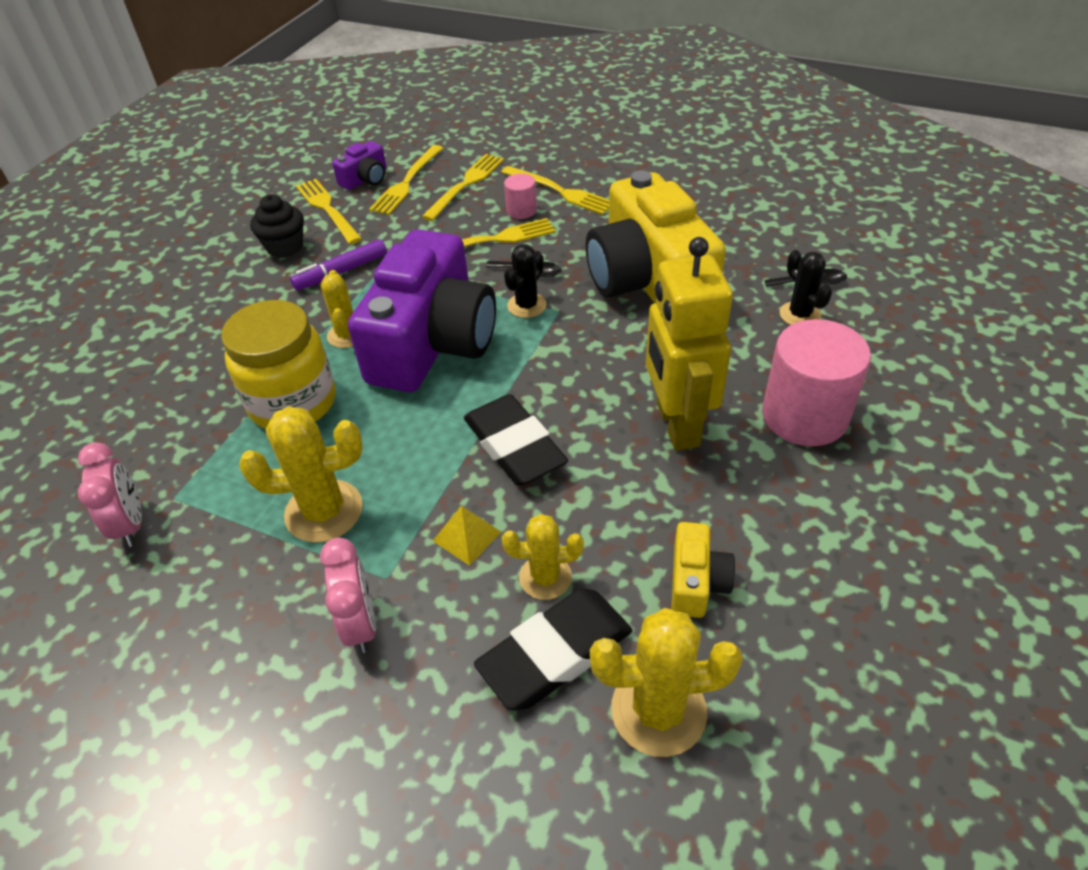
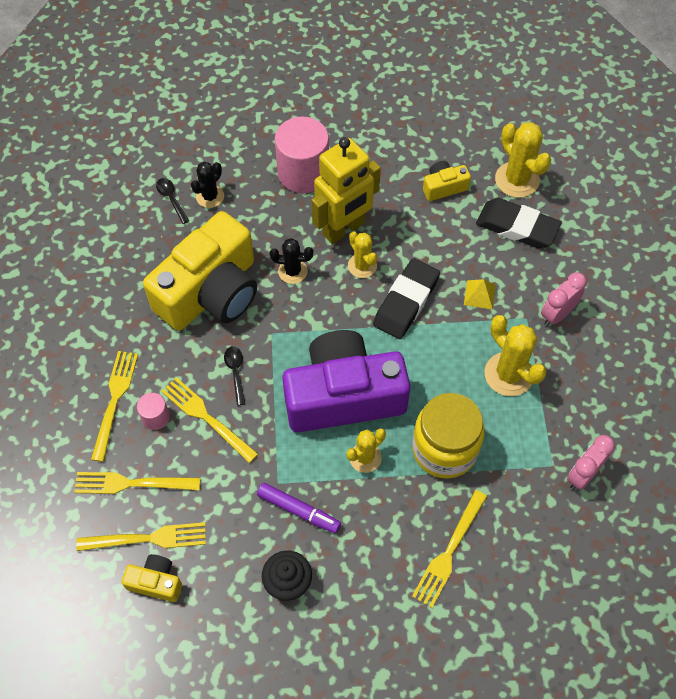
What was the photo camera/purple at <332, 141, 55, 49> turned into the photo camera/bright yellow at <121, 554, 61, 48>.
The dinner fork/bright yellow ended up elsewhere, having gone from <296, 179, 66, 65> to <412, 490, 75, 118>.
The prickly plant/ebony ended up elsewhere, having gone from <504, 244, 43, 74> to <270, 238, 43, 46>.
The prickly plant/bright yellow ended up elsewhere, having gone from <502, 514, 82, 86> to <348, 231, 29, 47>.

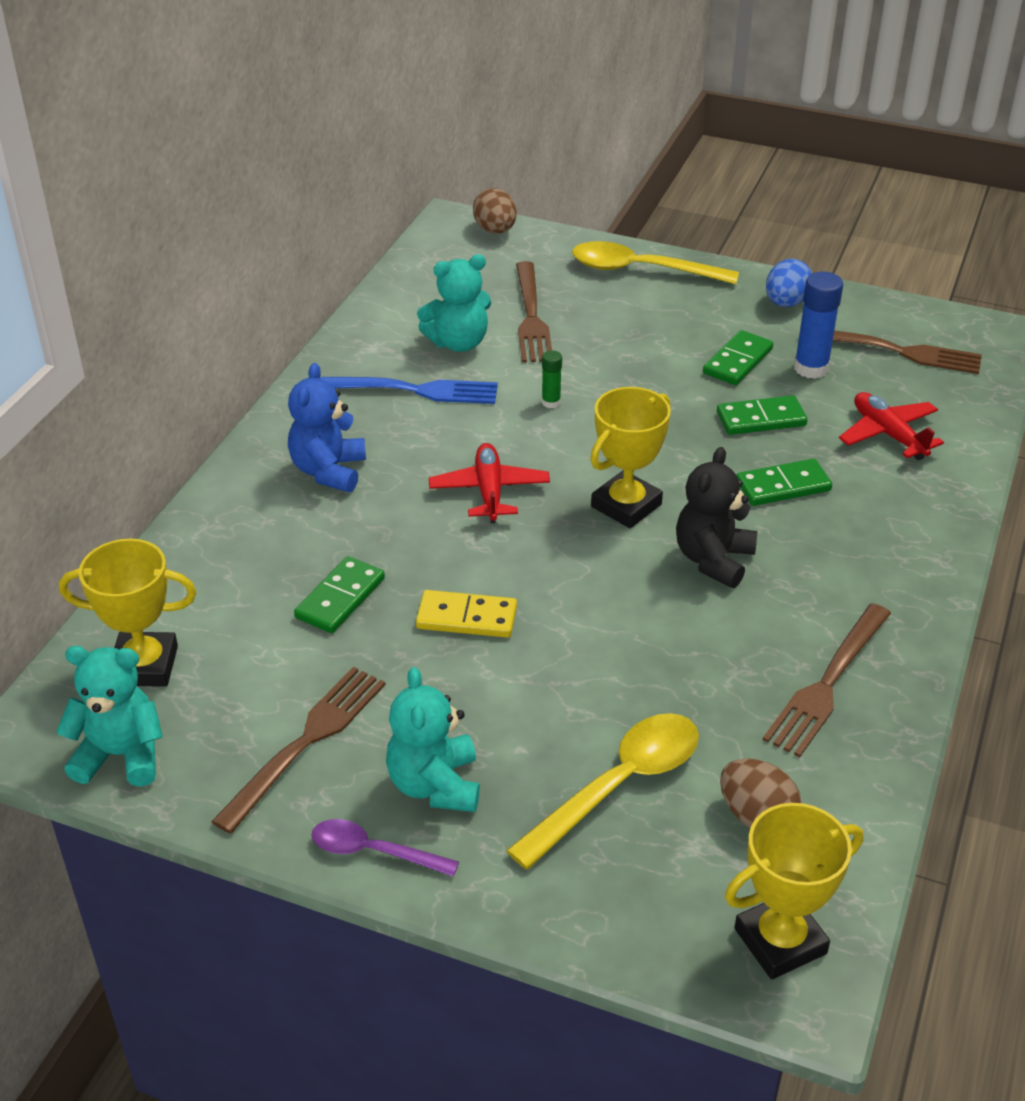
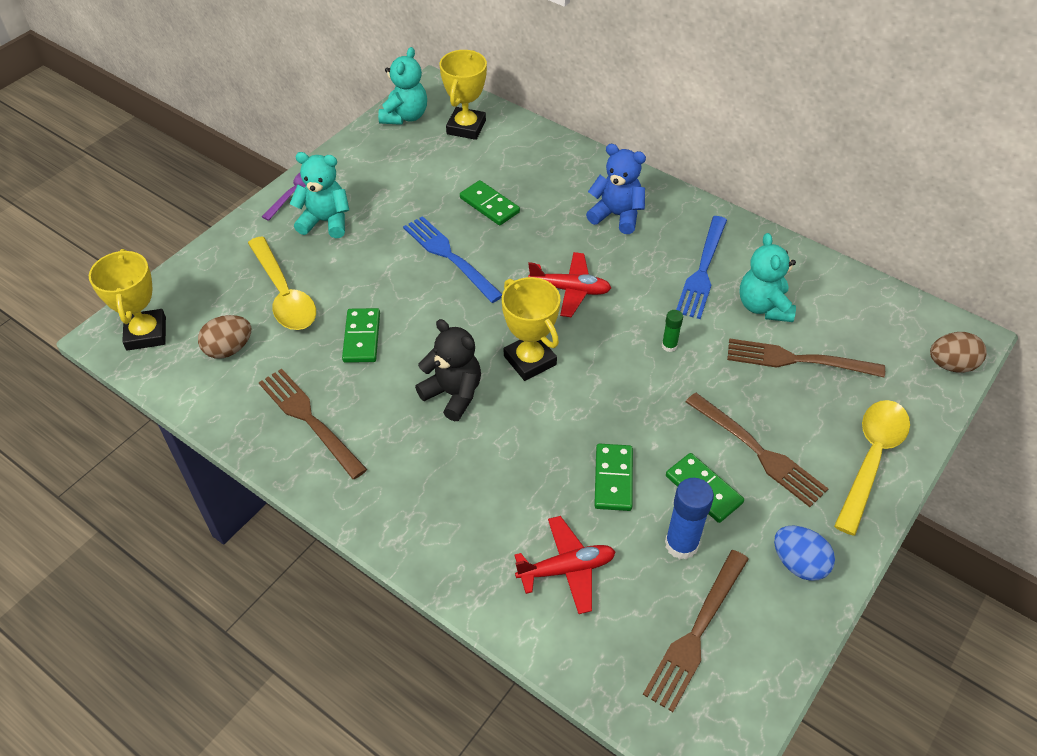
The domino/leaf-green ended up elsewhere, having gone from <736, 459, 96, 47> to <342, 308, 38, 55>.
Where the domino/bright yellow stood at <416, 590, 101, 48>, the dinner fork/blue came to stand at <403, 216, 99, 87>.
The dinner fork/dark brown ended up elsewhere, having gone from <211, 667, 175, 167> to <686, 393, 142, 114>.

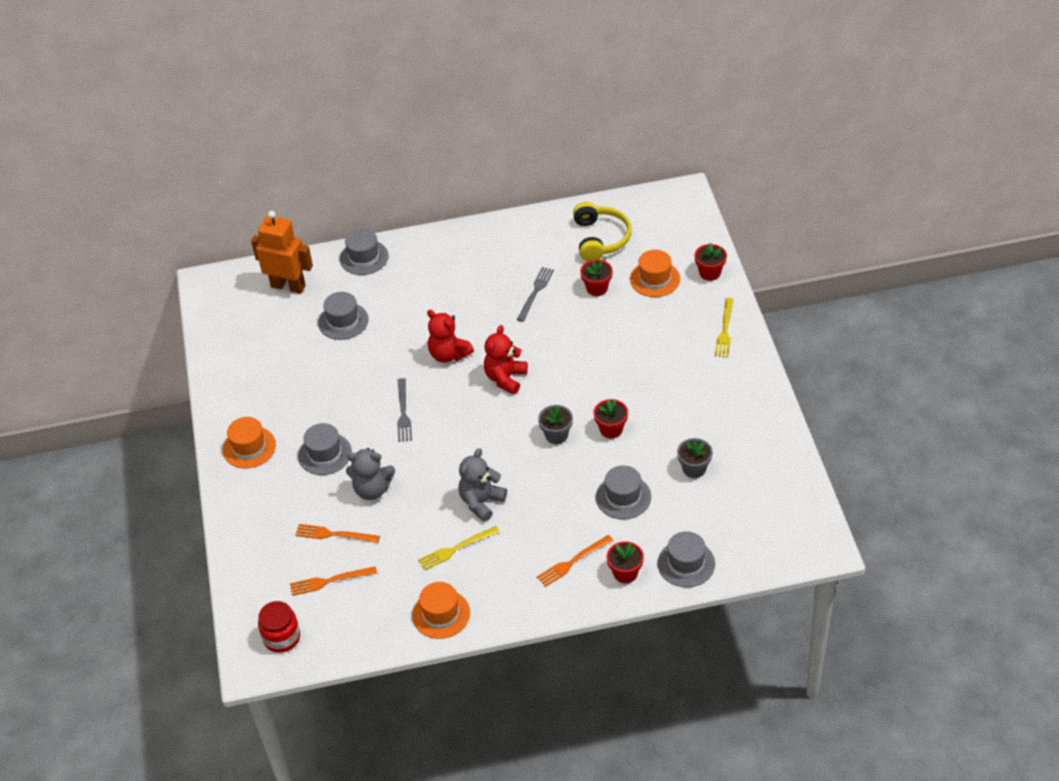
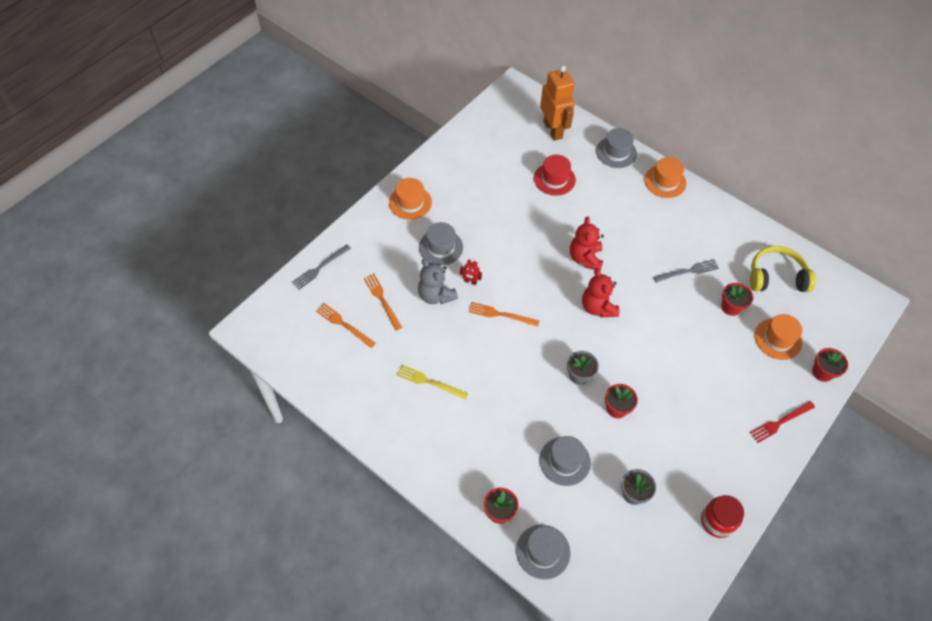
The headphones/bright yellow at <573, 202, 59, 59> ended up facing another way, 135 degrees counterclockwise from before.
What was the hat/ash-grey at <318, 292, 50, 48> turned into the hat/red at <534, 155, 42, 41>.
What was the dinner fork/bright yellow at <715, 298, 18, 60> turned into the dinner fork/red at <750, 401, 65, 42>.
The teddy bear/red at <484, 325, 44, 70> ended up facing another way, 90 degrees counterclockwise from before.
The dinner fork/ash-grey ended up elsewhere, having gone from <397, 378, 15, 64> to <292, 245, 59, 45>.
The second view lost the teddy bear/ash-grey at <458, 448, 49, 74>.
The dinner fork/orange ended up elsewhere, having gone from <537, 535, 77, 52> to <468, 302, 71, 25>.
The hat/orange ended up elsewhere, having gone from <412, 582, 58, 57> to <644, 157, 42, 41>.
The jar/red ended up elsewhere, having gone from <258, 601, 42, 52> to <701, 495, 43, 43>.
The second view gained the toy robot/red at <460, 260, 22, 25>.

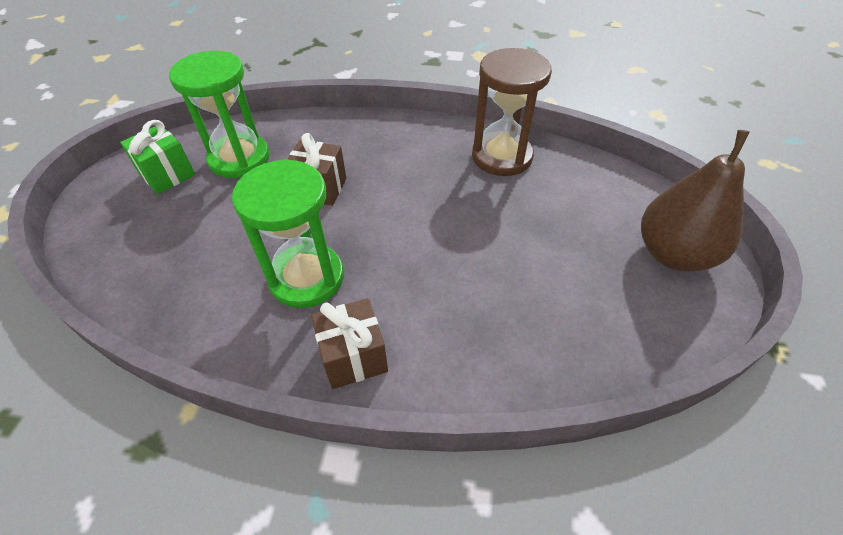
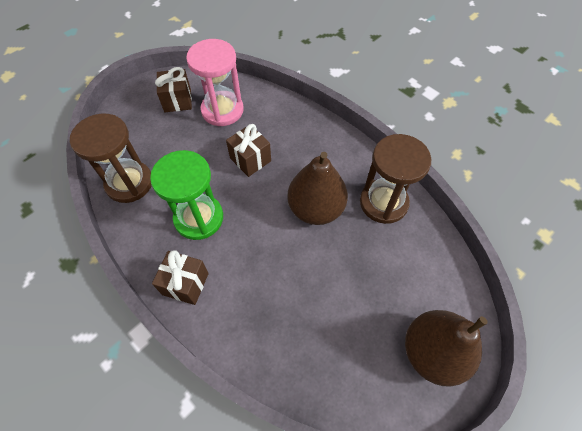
What was the hourglass/leaf-green at <169, 51, 101, 127> turned into the hourglass/pink at <186, 39, 58, 87>.
What was the gift/leaf-green at <120, 120, 75, 74> turned into the gift/dark brown at <155, 67, 37, 45>.
The second view gained the hourglass/dark brown at <70, 113, 82, 90>.
The second view gained the pear fruit/dark brown at <287, 152, 61, 73>.

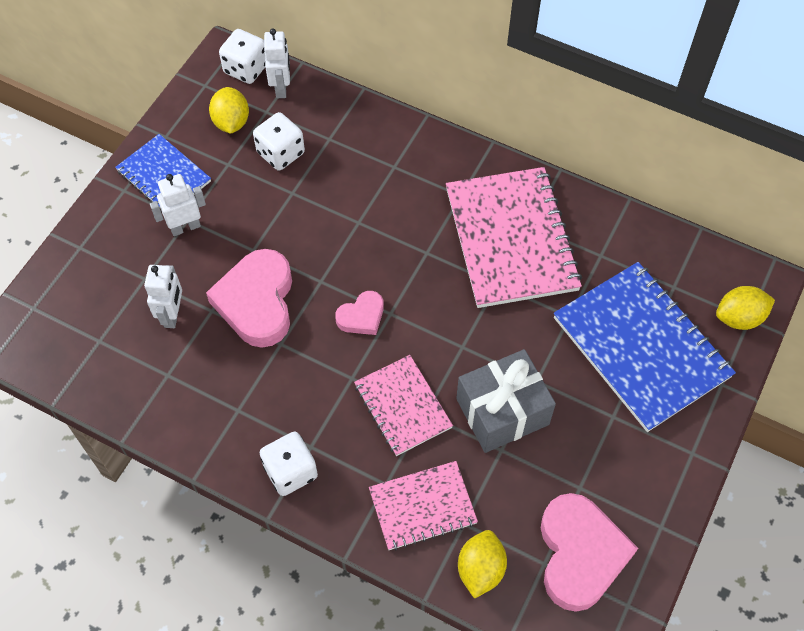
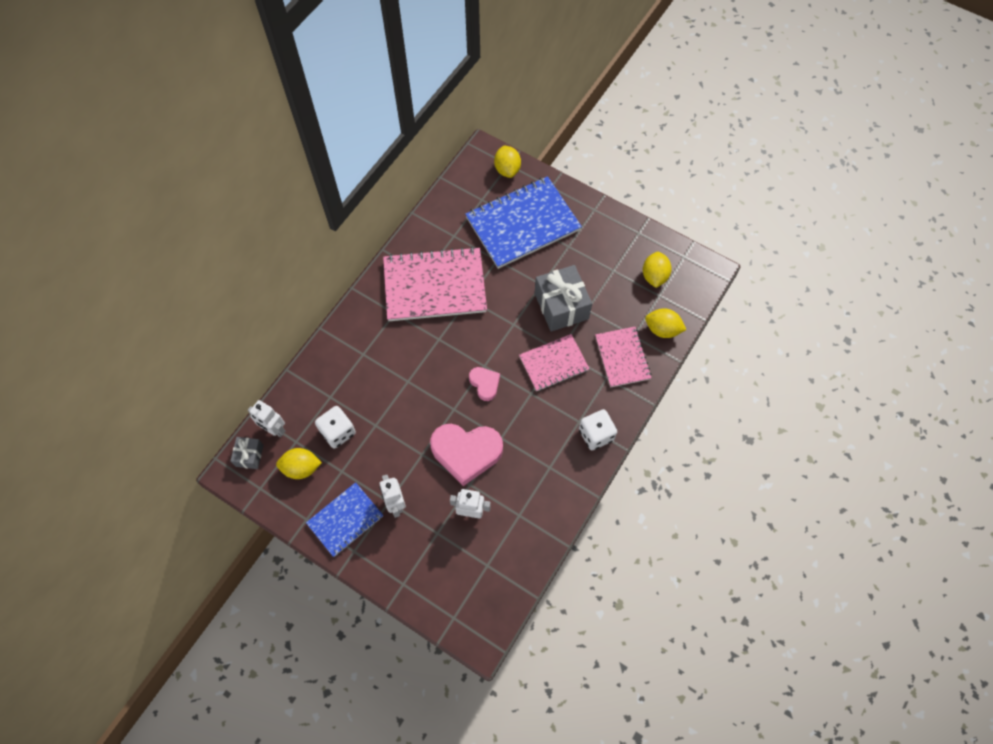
The toy robot/white at <264, 28, 26, 70> ended up facing another way, 150 degrees counterclockwise from before.
Where the die/white stood at <219, 29, 46, 55>, the gift/ash-grey came to stand at <231, 437, 33, 32>.
Where the heart/pink stood at <541, 493, 97, 119>, the citrus fruit/bright yellow came to stand at <643, 252, 29, 36>.

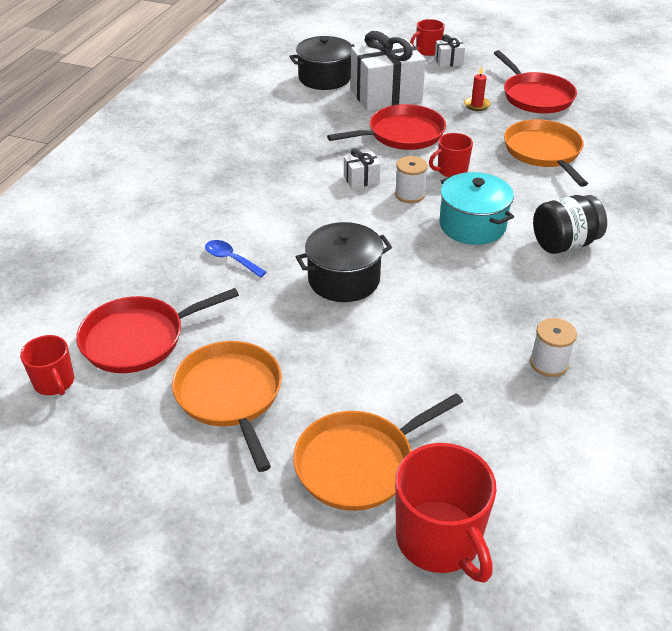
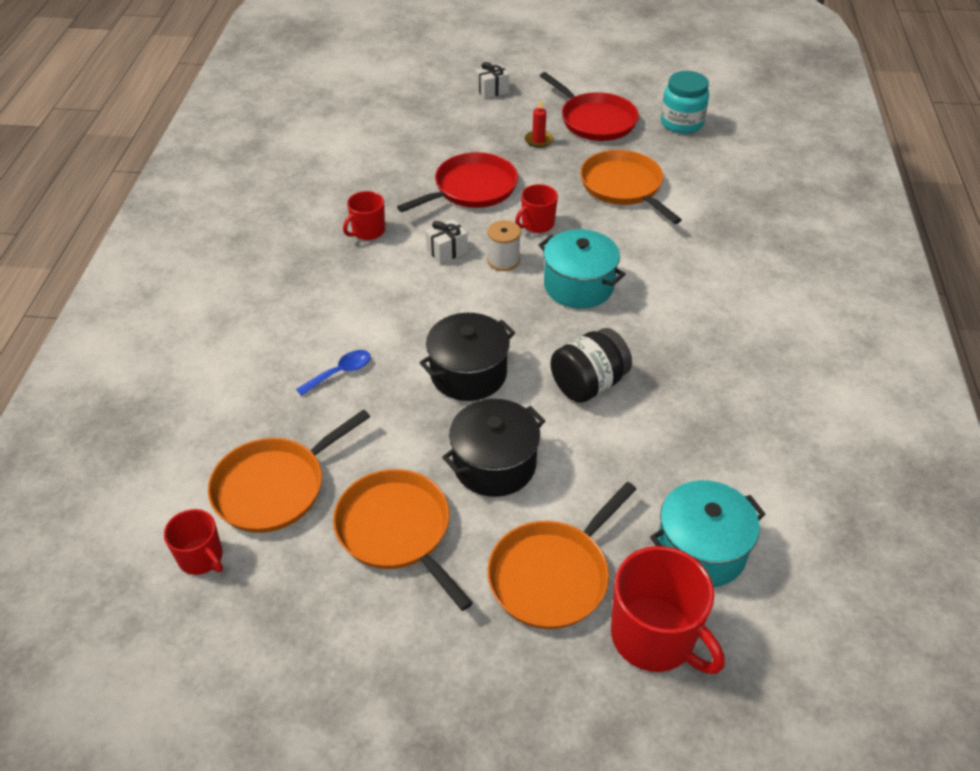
The tea mug/red ended up elsewhere, having gone from <410, 19, 35, 37> to <343, 191, 42, 49>.
The second view lost the gift/white at <351, 31, 75, 80>.
The pot/ebony ended up elsewhere, having gone from <289, 36, 66, 54> to <442, 399, 103, 98>.
The jar/ebony ended up elsewhere, having gone from <533, 195, 74, 59> to <550, 328, 82, 75>.
The tablespoon/blue at <205, 240, 62, 38> ended up facing another way, 120 degrees clockwise from before.
What was the skillet/red at <76, 288, 163, 85> turned into the skillet/orange at <208, 409, 162, 124>.
The second view lost the bobbin/white at <530, 318, 47, 59>.
The second view gained the jar/teal at <661, 71, 48, 63>.
The second view gained the pot/teal at <650, 480, 116, 107>.

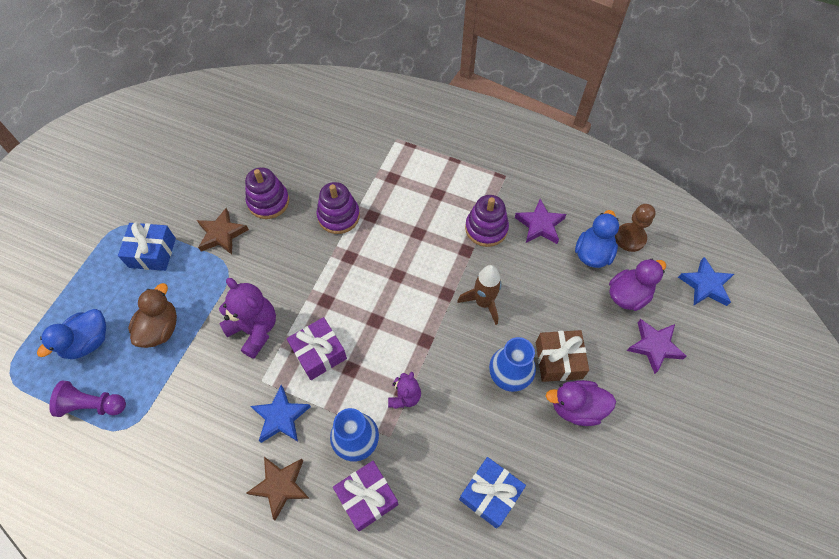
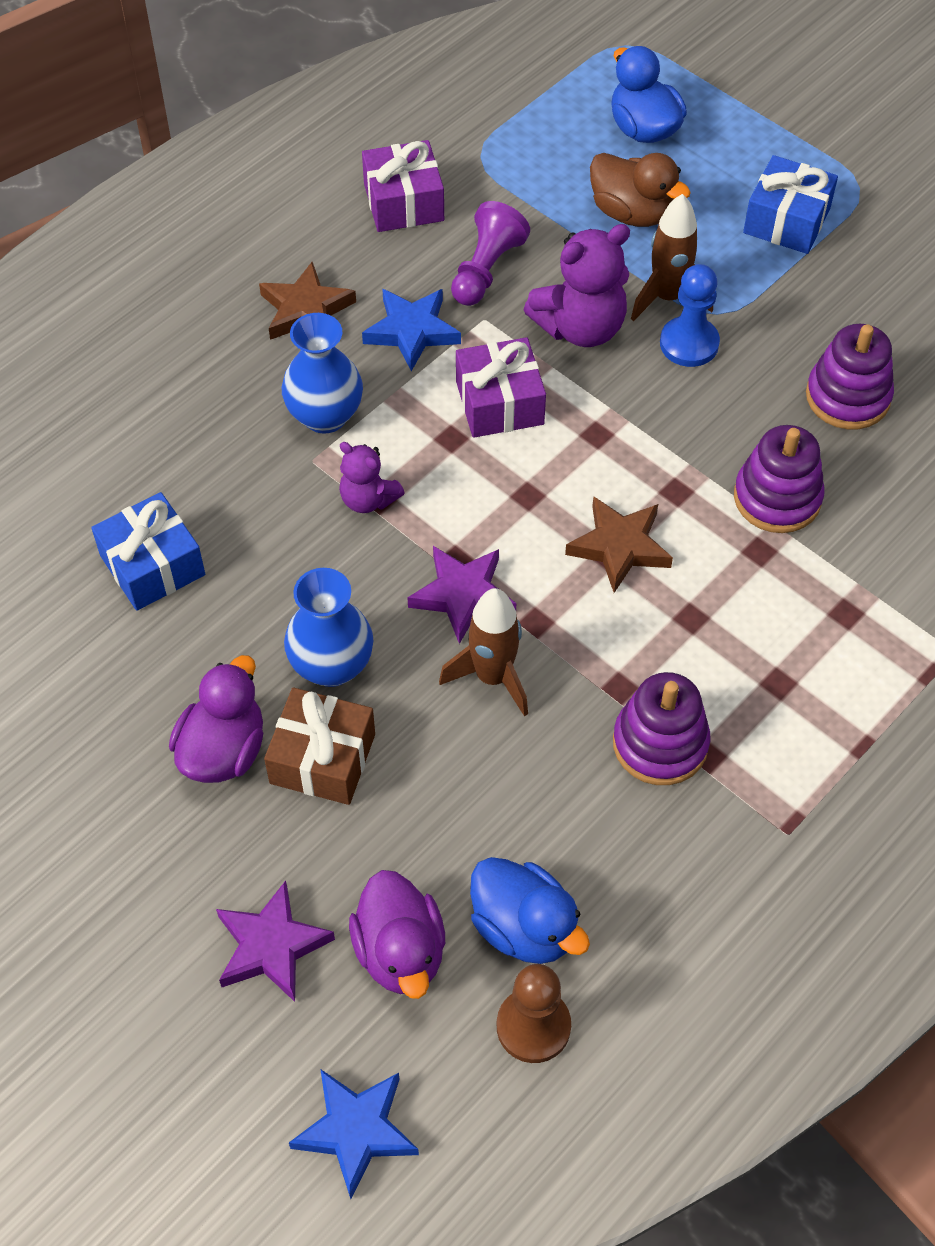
The star shape/purple ended up elsewhere, having gone from <515, 199, 51, 45> to <407, 546, 109, 98>.
The star shape/dark brown ended up elsewhere, having gone from <197, 208, 52, 46> to <565, 496, 108, 97>.
The pawn/purple ended up elsewhere, having gone from <49, 381, 77, 36> to <451, 201, 79, 105>.
The gift/purple ended up elsewhere, having gone from <333, 461, 65, 70> to <362, 140, 82, 92>.
The second view gained the rocket/dark brown at <631, 194, 82, 127>.
The second view gained the pawn/blue at <660, 264, 60, 103>.

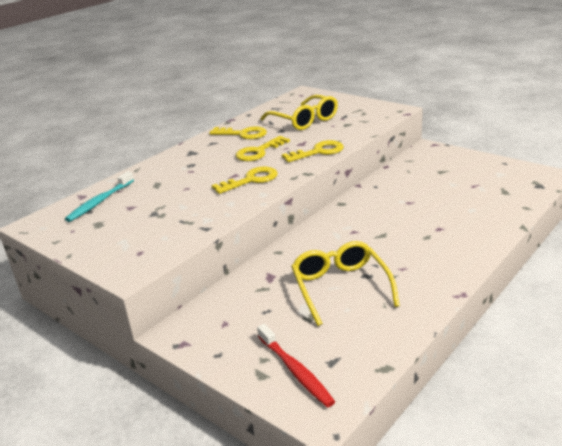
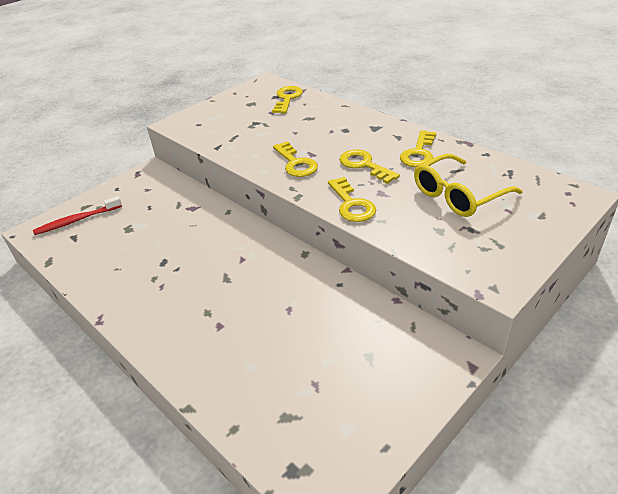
Where the tooth brush/teal stood at <65, 171, 69, 51>, the door key/bright yellow came to stand at <272, 86, 31, 27>.
The second view lost the spectacles/bright yellow at <291, 241, 109, 85>.

